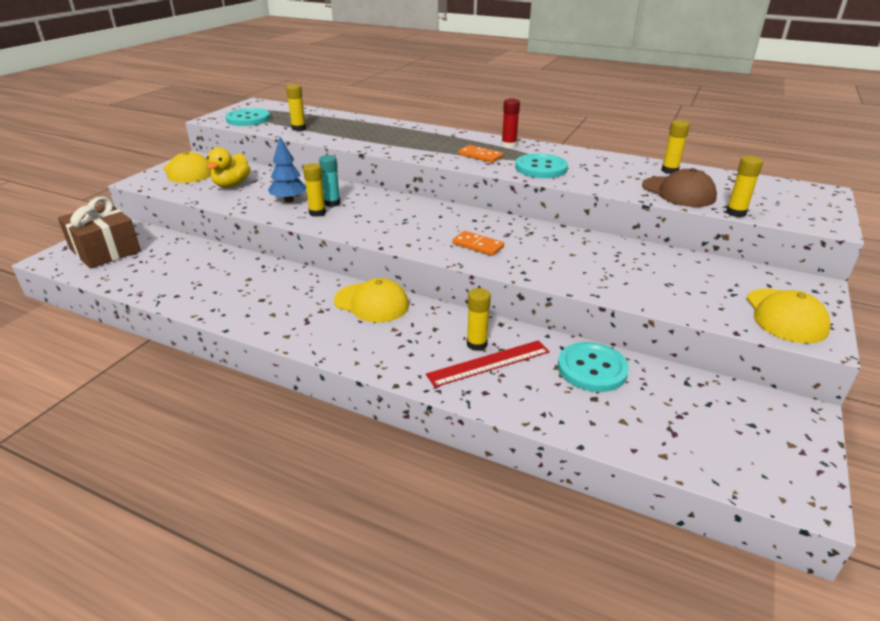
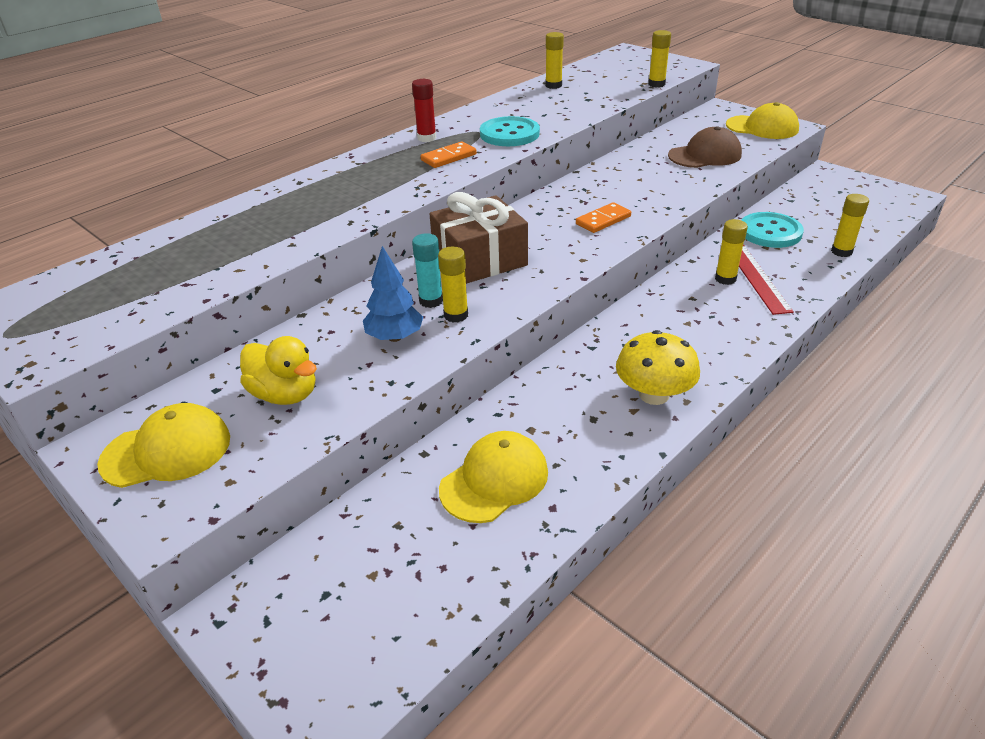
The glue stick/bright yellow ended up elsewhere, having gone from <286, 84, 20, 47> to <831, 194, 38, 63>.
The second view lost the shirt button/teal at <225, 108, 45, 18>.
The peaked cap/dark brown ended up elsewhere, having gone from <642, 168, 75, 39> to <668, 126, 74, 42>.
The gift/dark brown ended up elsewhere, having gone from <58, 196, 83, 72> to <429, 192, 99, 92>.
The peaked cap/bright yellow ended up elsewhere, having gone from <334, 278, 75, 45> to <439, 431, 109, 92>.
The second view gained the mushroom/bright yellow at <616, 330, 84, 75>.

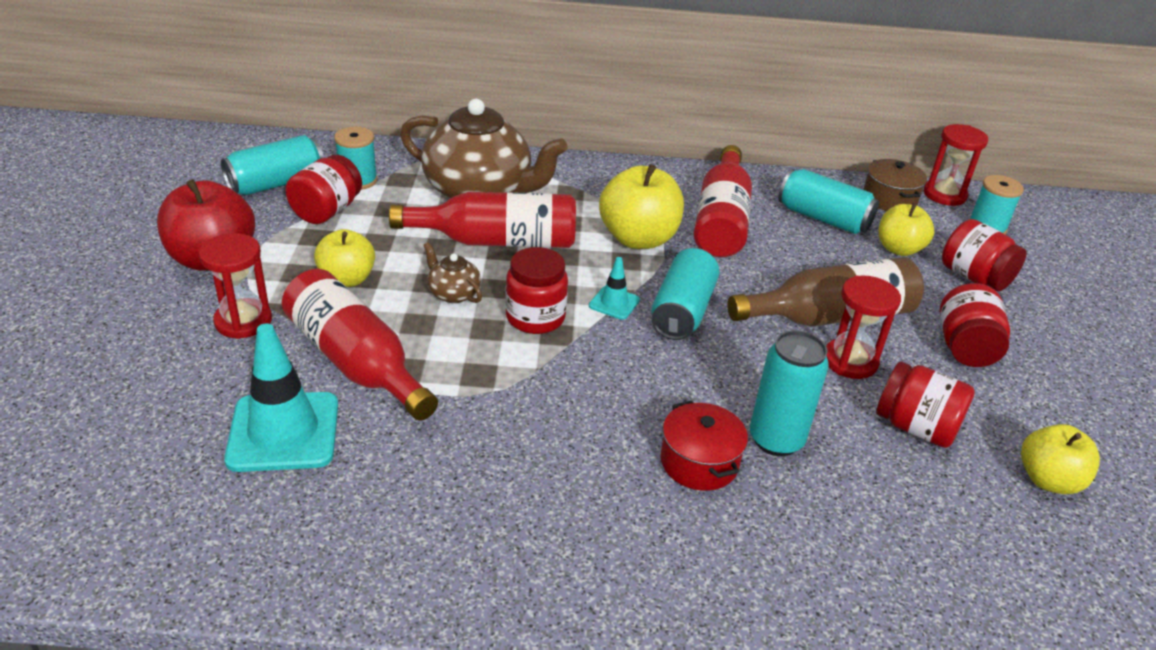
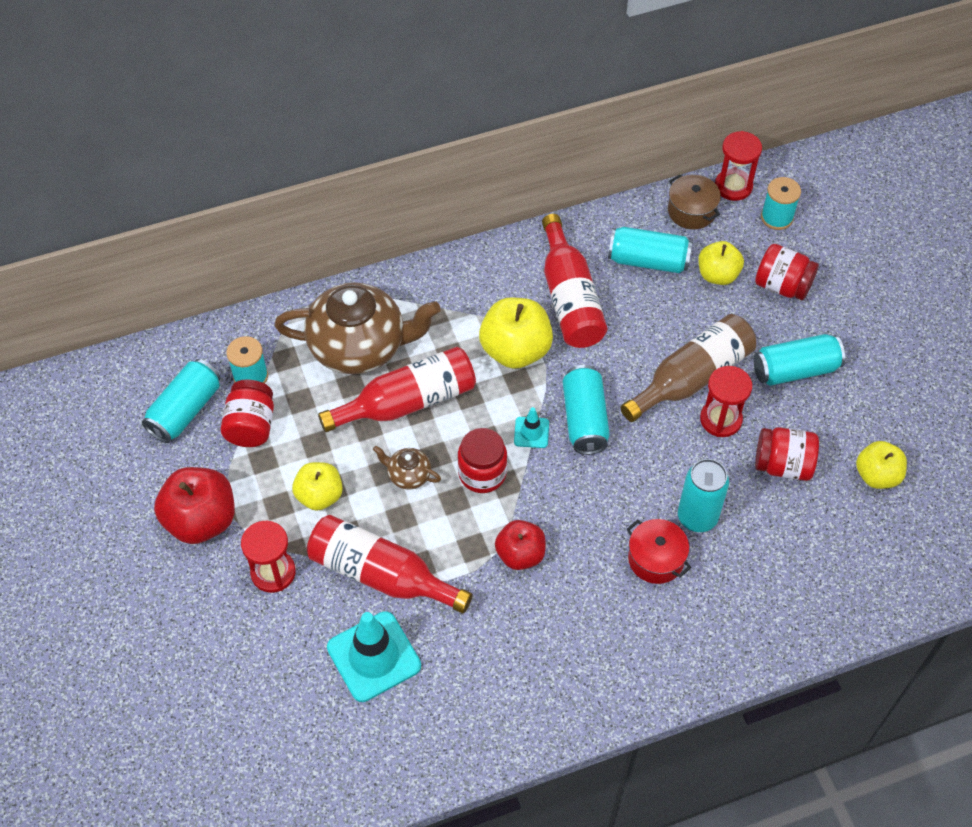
Where the jar/red stood at <940, 283, 70, 84>, the can/teal came to stand at <754, 334, 91, 52>.
The second view gained the apple/red at <495, 520, 51, 50>.

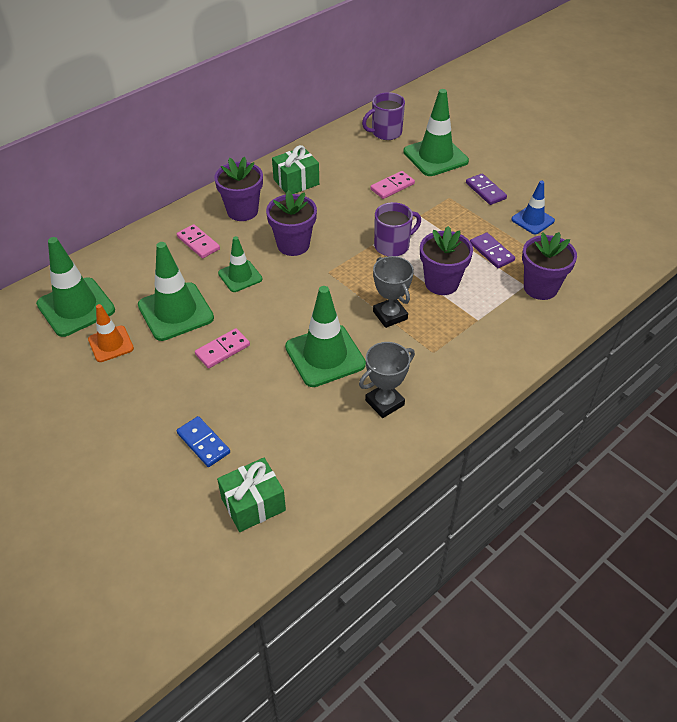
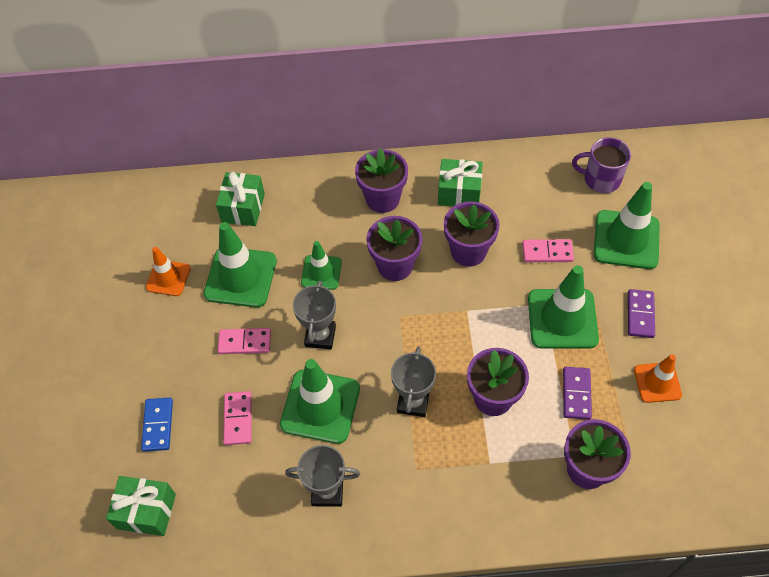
What was the traffic cone/blue at <511, 181, 44, 53> turned into the traffic cone/orange at <634, 354, 48, 49>.
The second view lost the tea mug/purple at <374, 202, 47, 54>.
The domino/pink ended up elsewhere, having gone from <177, 224, 43, 34> to <223, 391, 29, 54>.
The traffic cone/leaf-green ended up elsewhere, having gone from <36, 237, 79, 100> to <528, 265, 71, 84>.
The second view gained the gift/leaf-green at <216, 172, 49, 54>.
The second view gained the flower pot/purple at <444, 201, 55, 66>.
The second view gained the trophy/ash-grey at <293, 281, 43, 68>.

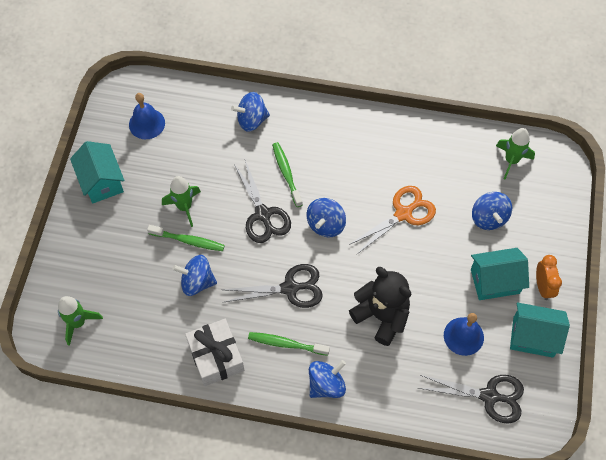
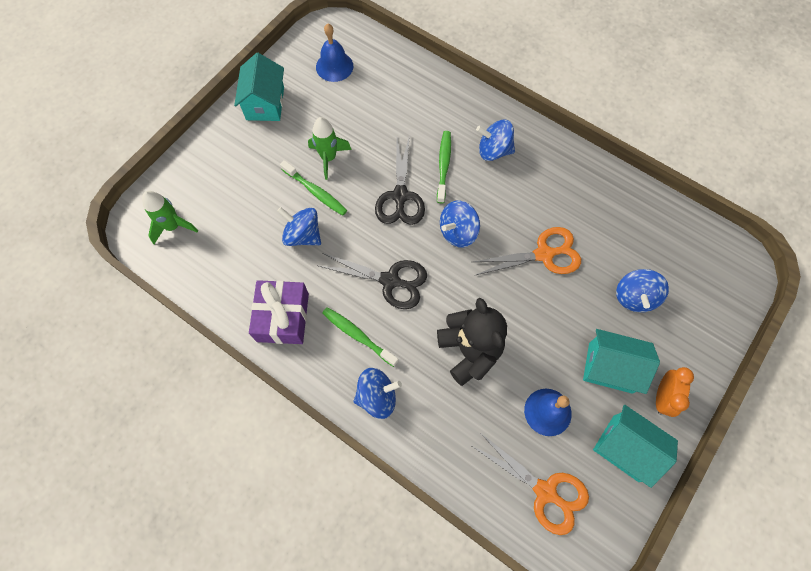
The whirligig/blue ended up elsewhere, having gone from <231, 92, 39, 40> to <476, 120, 39, 41>.
The second view lost the rocket/leaf-green at <496, 128, 39, 51>.
What was the gift/white at <185, 319, 59, 67> turned into the gift/purple at <249, 280, 60, 64>.
What was the shears/ebony at <418, 375, 106, 49> turned into the shears/orange at <472, 433, 117, 102>.

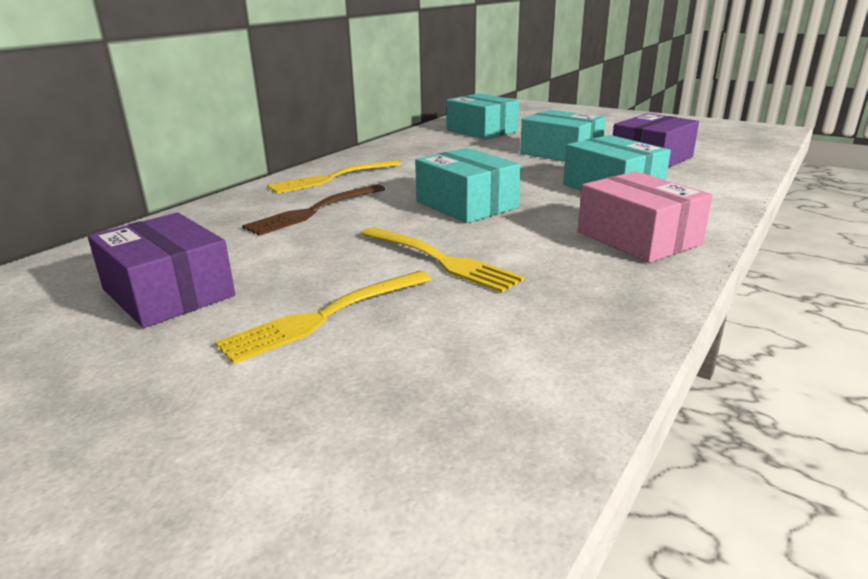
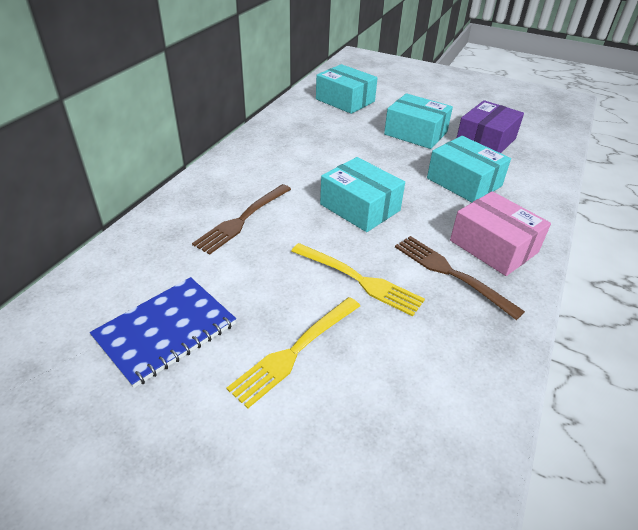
The second view lost the dinner fork/bright yellow at <267, 160, 134, 34>.
Where the package/purple stood at <88, 213, 147, 115>, the notepad/blue came to stand at <90, 277, 146, 111>.
The second view gained the dinner fork/dark brown at <395, 236, 130, 84>.

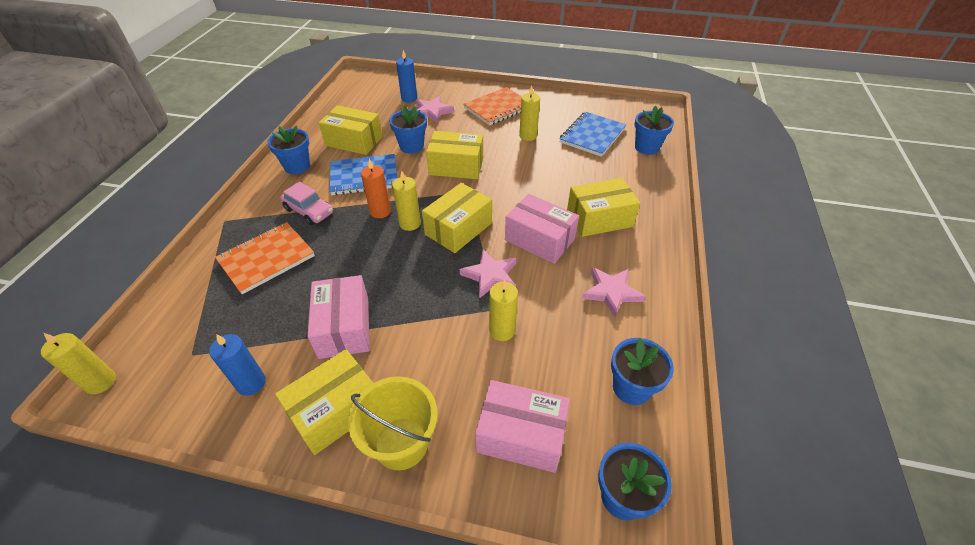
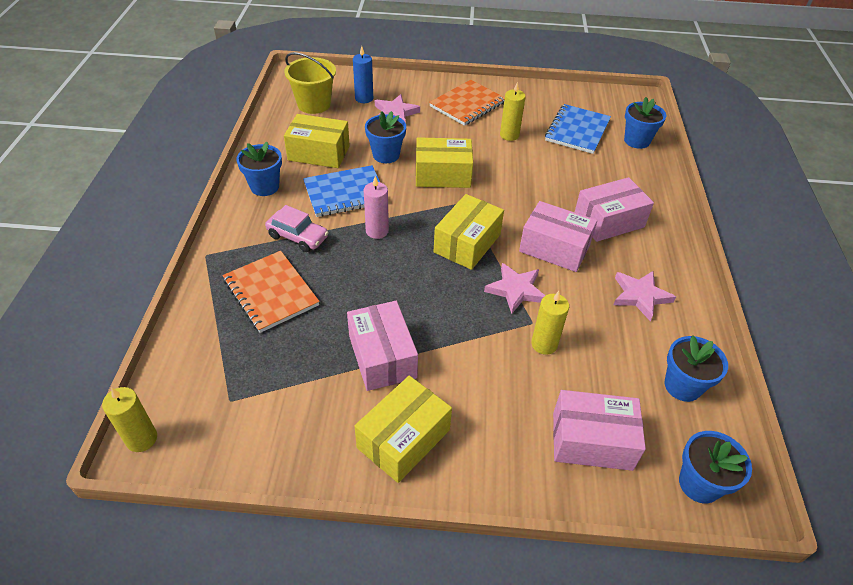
What was the candle/orange at <361, 159, 30, 59> turned into the candle/pink at <364, 176, 25, 63>.
The second view lost the candle/bright yellow at <392, 171, 29, 60>.
What was the package/bright yellow at <567, 178, 73, 59> turned into the package/pink at <575, 177, 79, 65>.
The notepad/orange at <215, 222, 100, 72> ended up facing another way, 75 degrees counterclockwise from before.
The second view lost the candle/blue at <209, 334, 57, 62>.
The sand bucket/bright yellow ended up elsewhere, having gone from <348, 376, 90, 94> to <284, 52, 52, 62>.

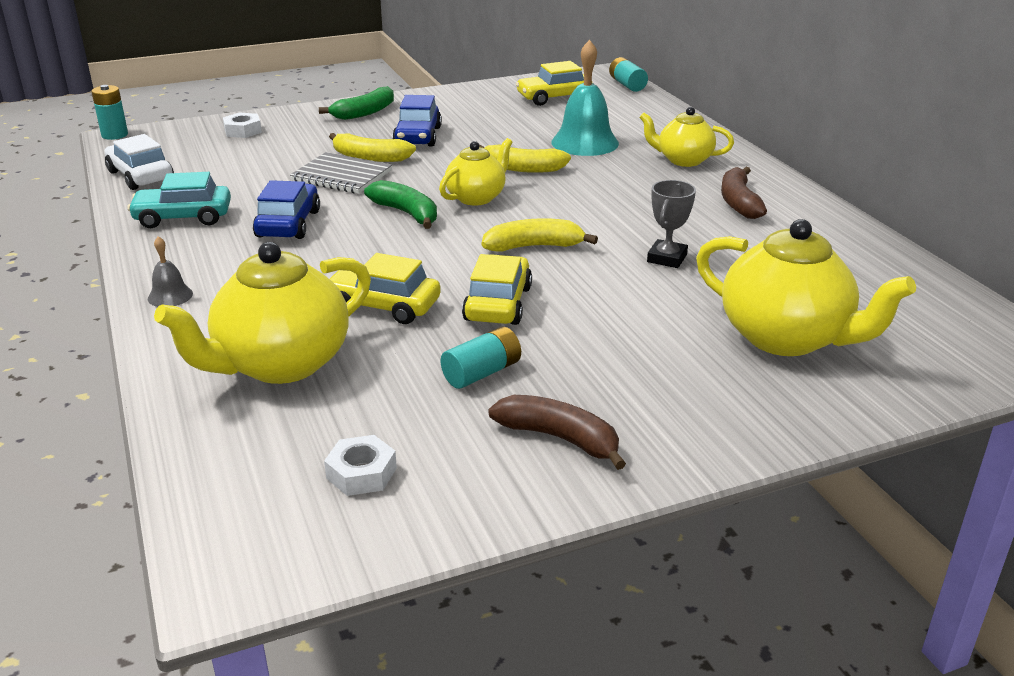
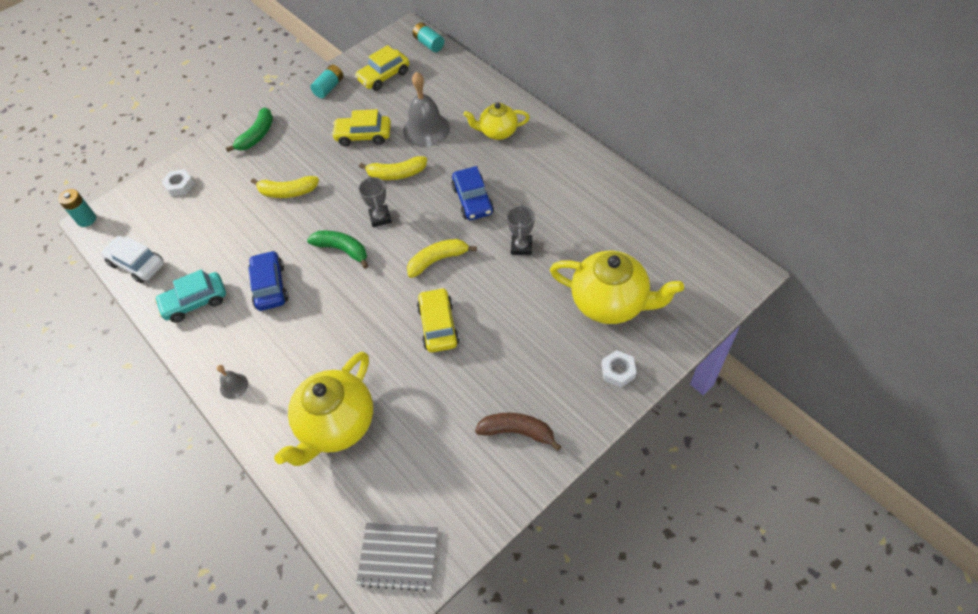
What was the hand bell/teal at <551, 40, 68, 116> turned into the hand bell/ash-grey at <403, 72, 47, 75>.
The automobile/blue ended up elsewhere, having gone from <392, 95, 50, 52> to <451, 166, 43, 54>.
Where the teapot/bright yellow stood at <439, 138, 74, 68>, the trophy/ash-grey came to stand at <358, 176, 34, 51>.
The notepad/ash-grey ended up elsewhere, having gone from <290, 152, 102, 42> to <356, 523, 82, 69>.
The second view lost the banana/dark brown at <721, 167, 46, 52>.
The automobile/bright yellow ended up elsewhere, having gone from <330, 253, 111, 71> to <331, 109, 60, 37>.
The power cell/teal ended up elsewhere, having gone from <441, 327, 80, 62> to <310, 65, 33, 33>.
The hexagon nut/white ended up elsewhere, having gone from <324, 435, 73, 61> to <601, 350, 35, 38>.

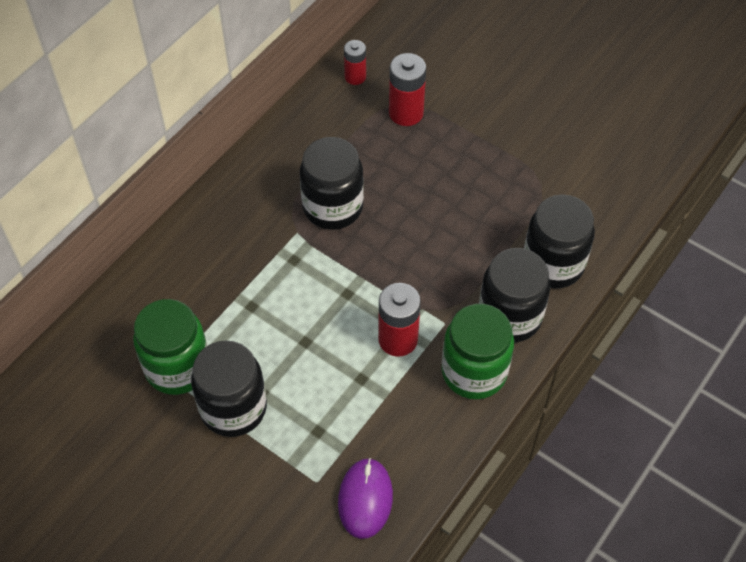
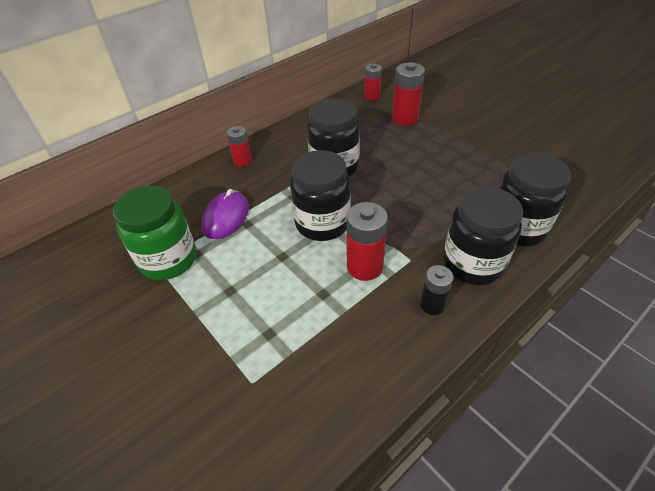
Where the jar/leaf-green stood at <441, 304, 73, 95>, the power cell/ebony came to stand at <420, 265, 33, 50>.
The jar/ebony ended up elsewhere, having gone from <191, 340, 76, 97> to <290, 150, 61, 91>.
The computer mouse/purple ended up elsewhere, having gone from <338, 458, 55, 81> to <201, 189, 48, 50>.
The second view gained the power cell/red at <227, 126, 25, 41>.

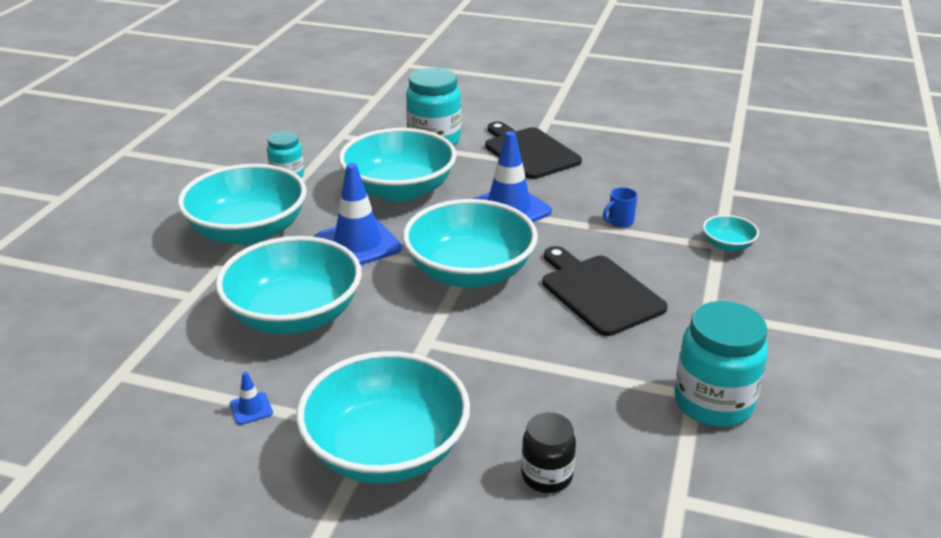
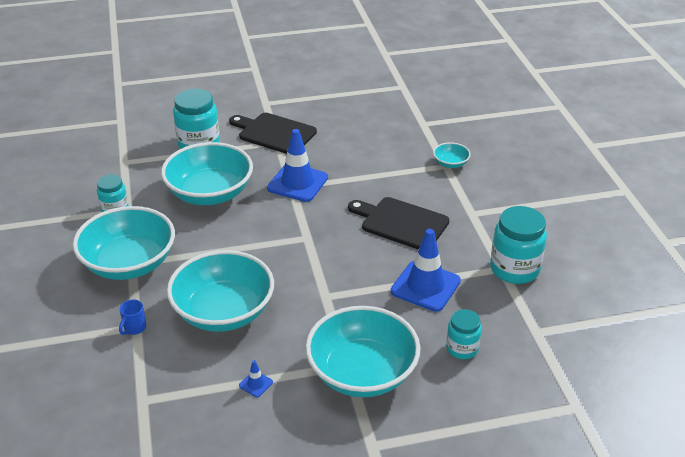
The traffic cone/blue ended up elsewhere, having gone from <315, 163, 87, 102> to <391, 229, 70, 83>.
The tea mug/blue ended up elsewhere, having gone from <603, 187, 35, 41> to <119, 299, 27, 36>.
The second view lost the serving bowl/teal at <403, 199, 135, 89>.
What was the jar/ebony at <521, 412, 55, 81> turned into the jar/teal at <446, 309, 36, 50>.

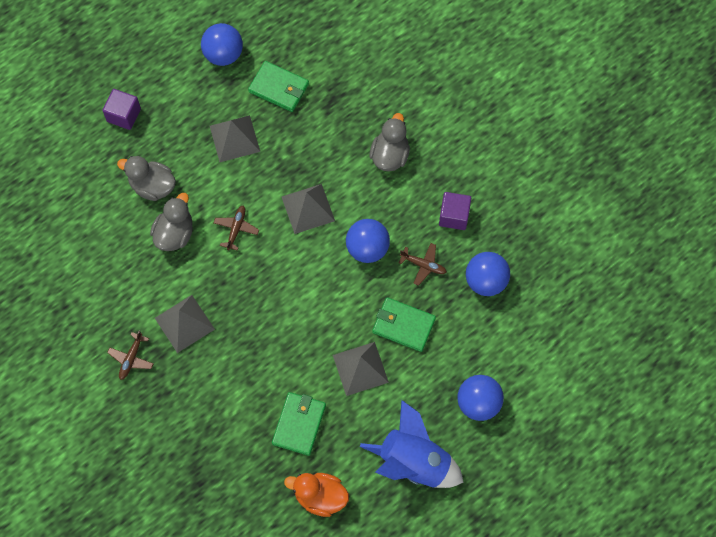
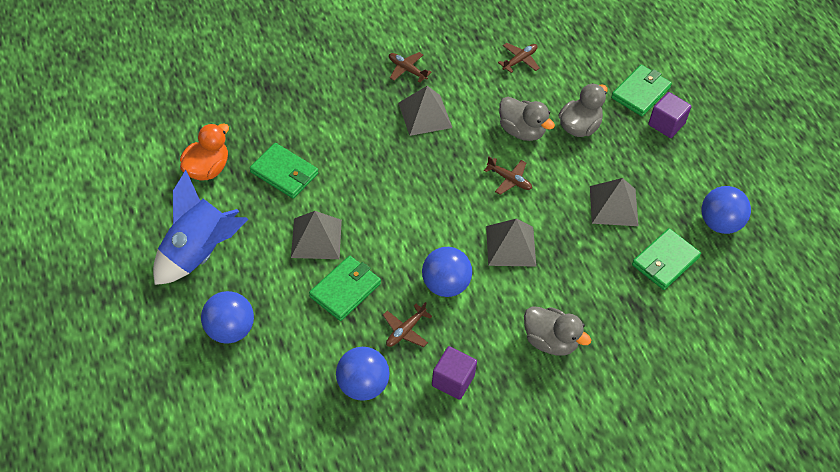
The second view gained the plane/dark brown at <498, 43, 42, 30>.
The second view gained the card wallet/leaf-green at <611, 65, 61, 51>.

